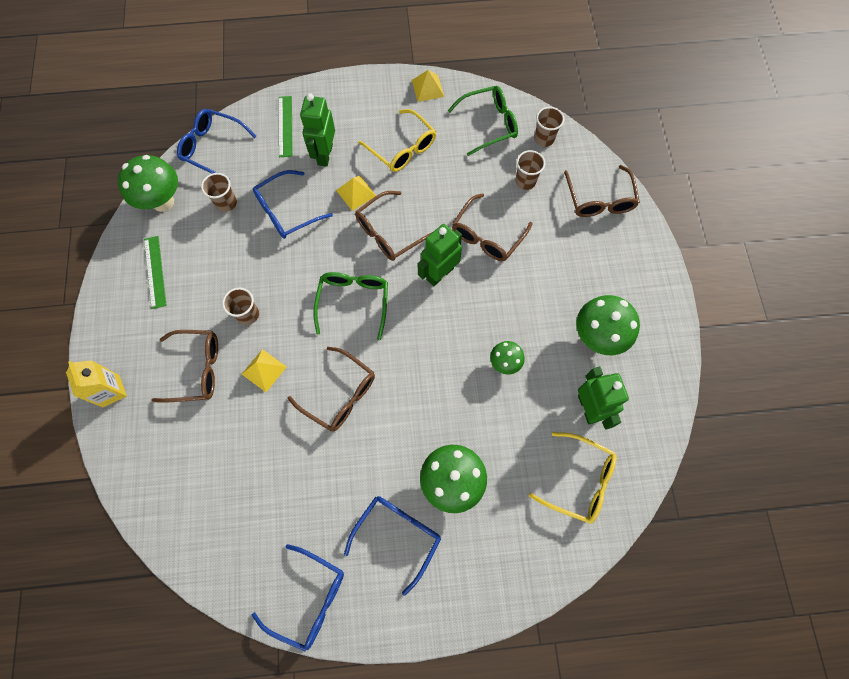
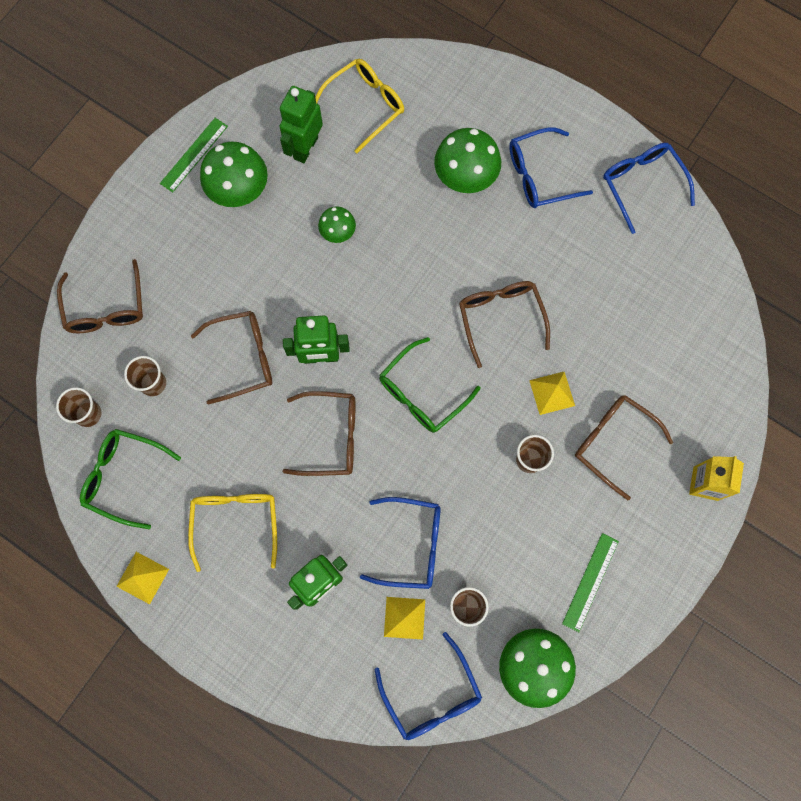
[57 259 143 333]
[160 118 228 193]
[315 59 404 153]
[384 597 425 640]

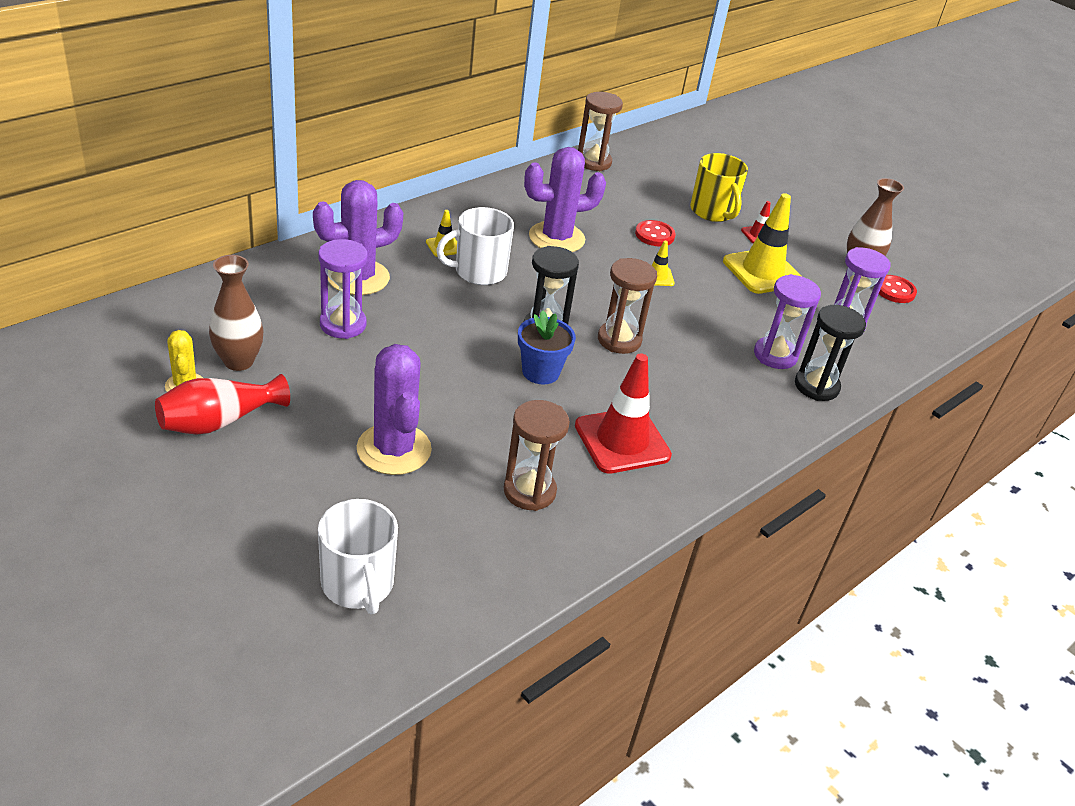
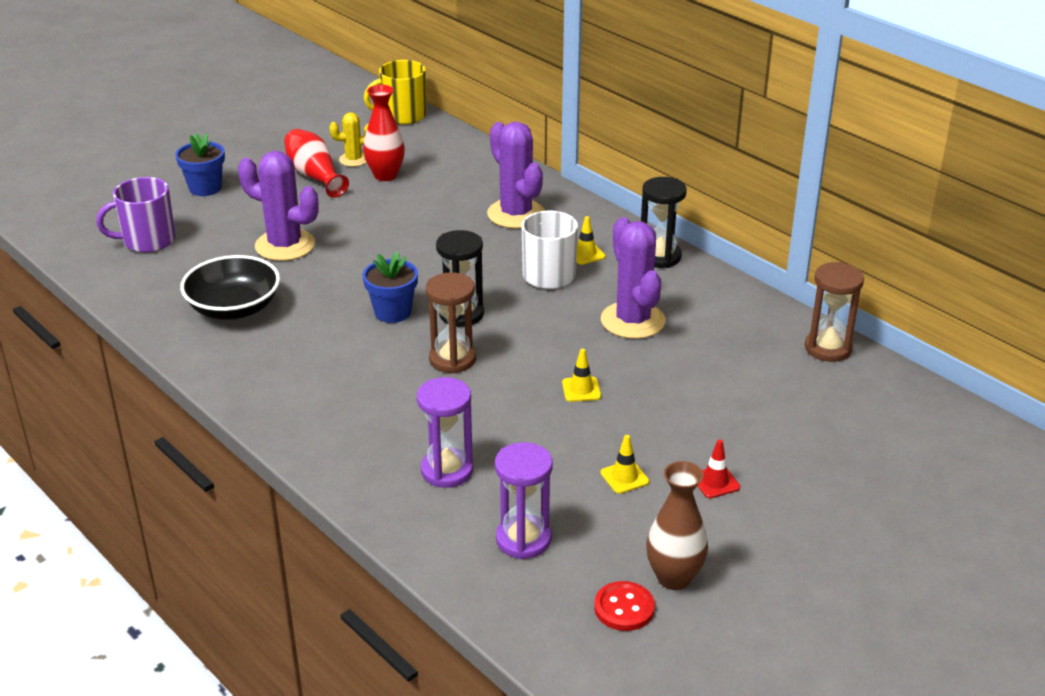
[96 177 176 253]
[175 133 225 196]
[180 255 280 320]
[238 151 319 261]
[363 85 405 181]
[364 60 427 124]
[600 435 649 494]
[641 177 687 268]
[318 239 368 339] (first image)
[575 353 672 474] (first image)
[635 220 676 246] (first image)

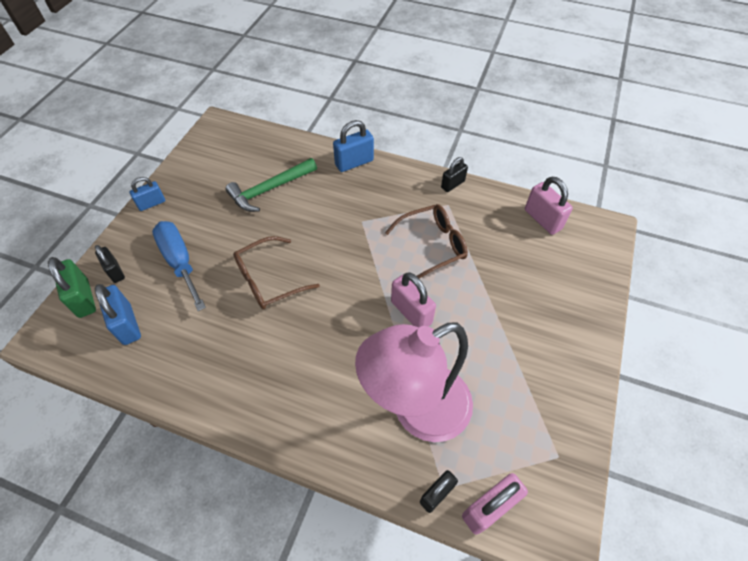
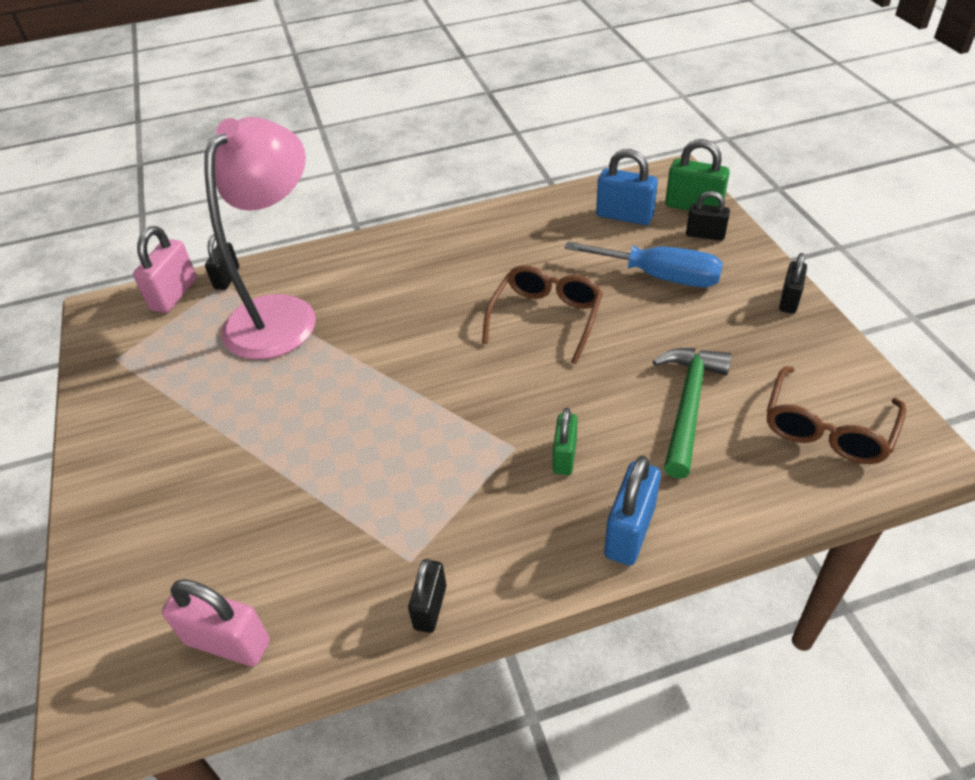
[553 408 578 475]
[767 366 906 464]
[779 253 807 313]
[391 272 436 327] (first image)

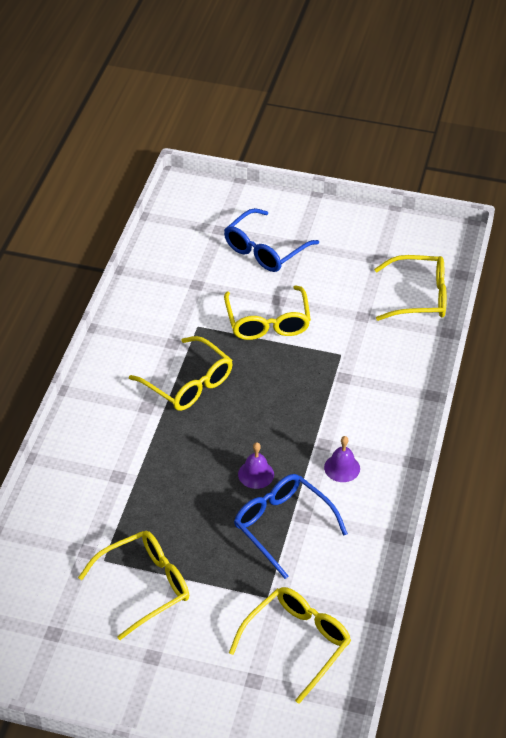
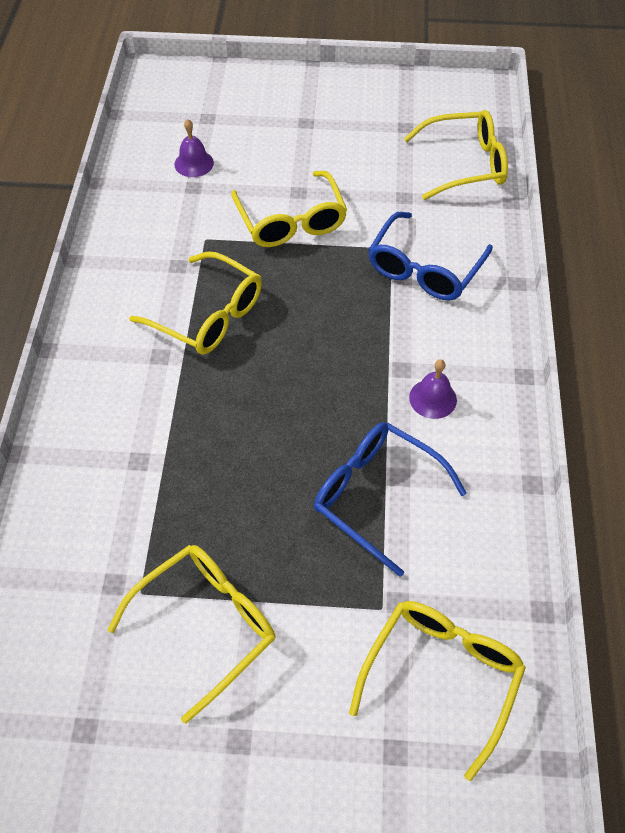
[174 119 214 177]
[368 212 493 301]

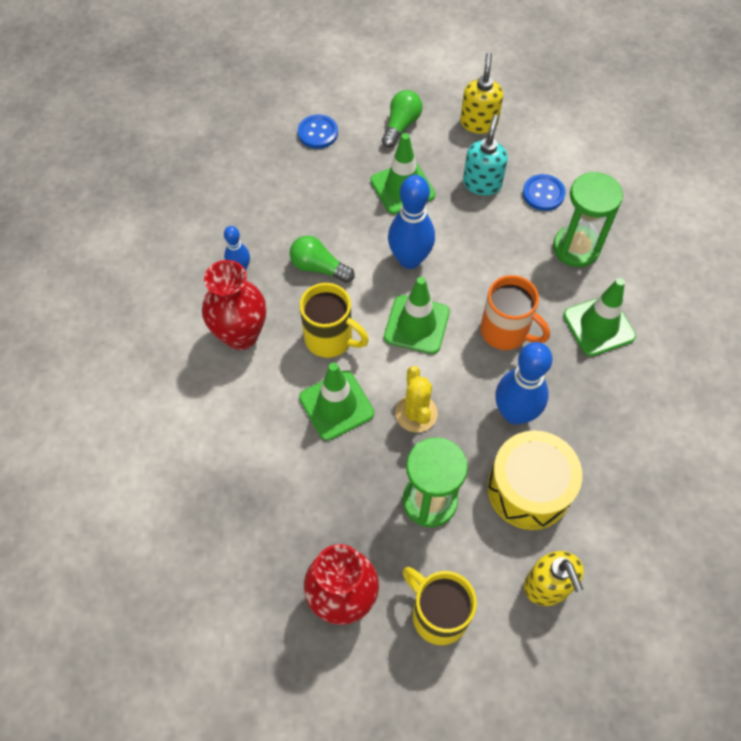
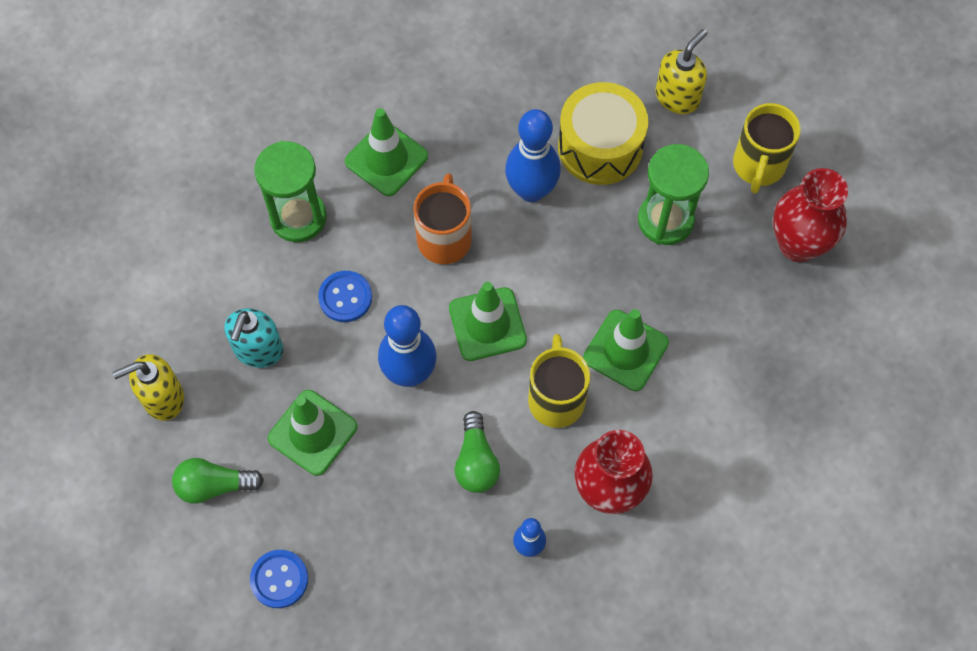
[224 309 283 368]
[318 271 372 322]
[395 366 438 432] (first image)

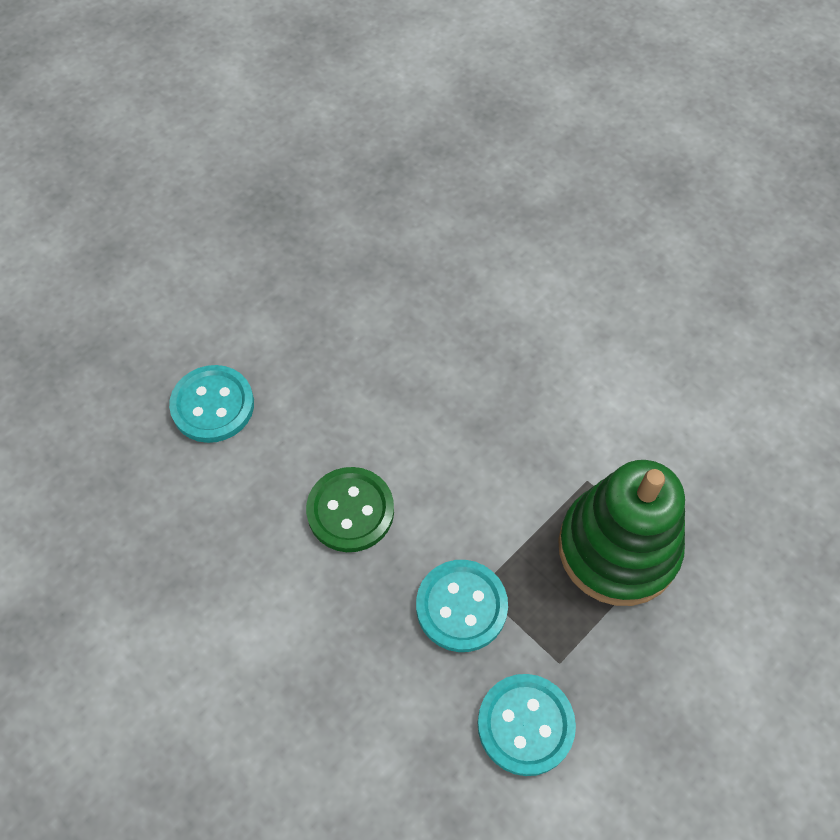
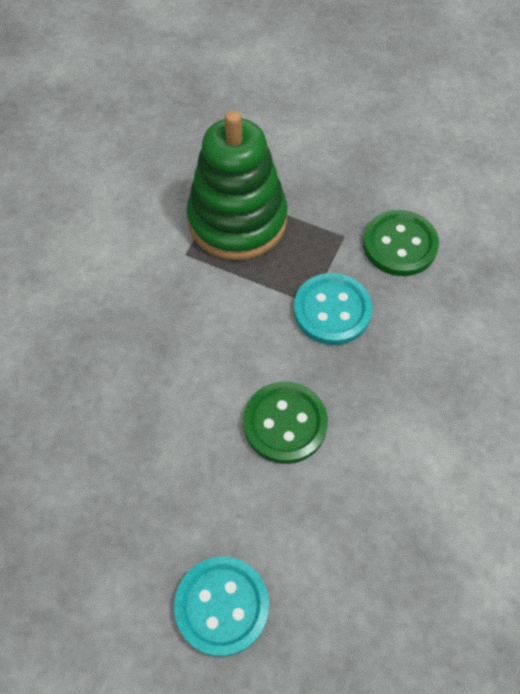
[363 210 439 276]

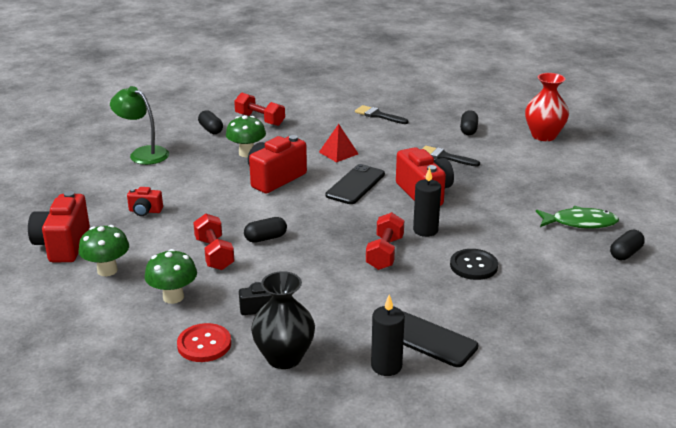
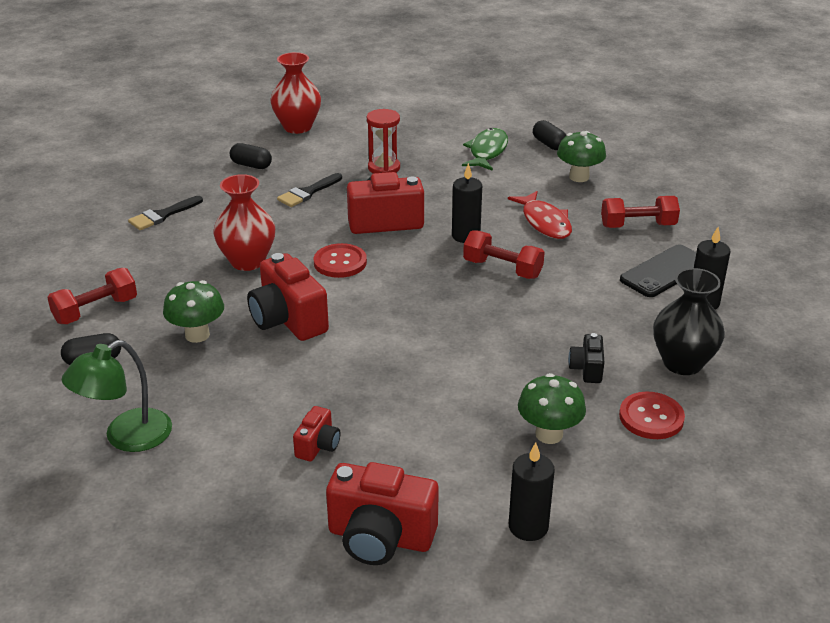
[213 174 275 271]
[314 243 367 278]
[367 109 400 174]
[508 191 572 239]
[509 442 555 541]
[557 131 606 182]
[601 196 680 228]
[244 217 287 243] (first image)

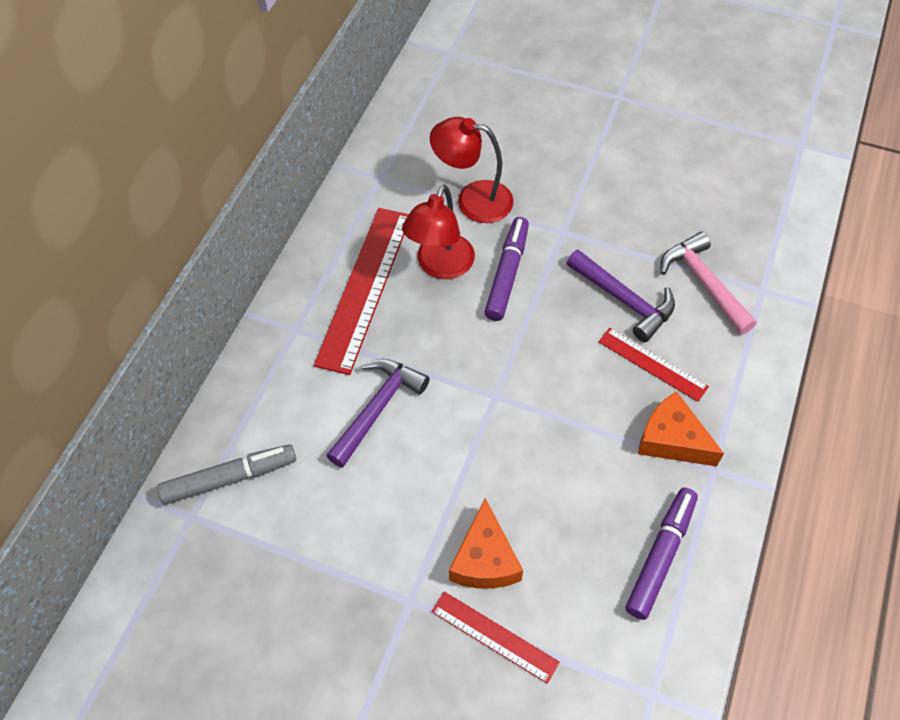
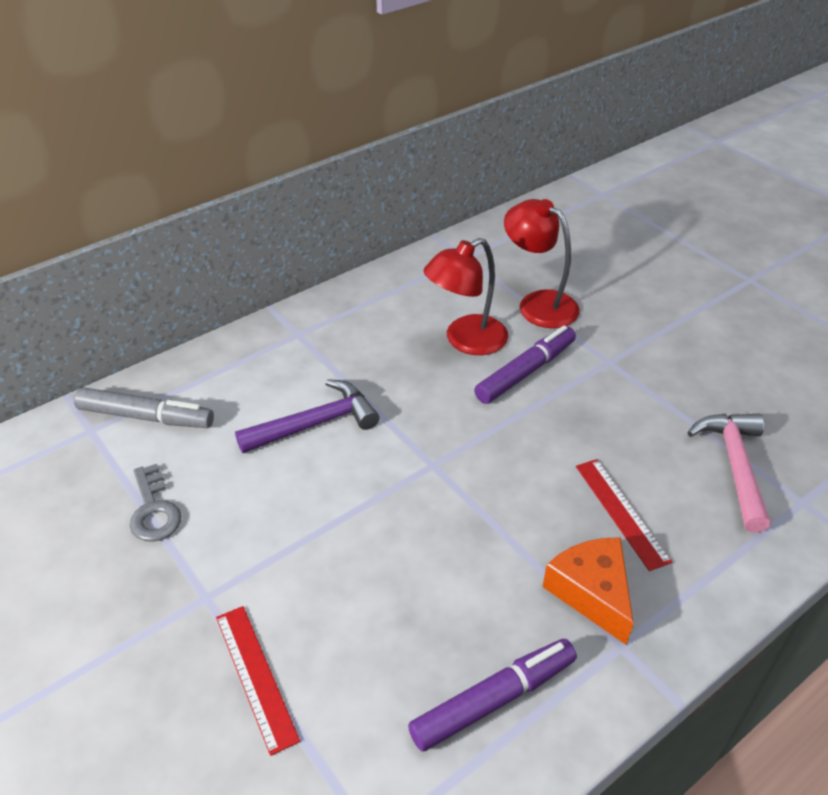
[130 464 182 542]
[314 208 409 375] (first image)
[449 498 523 589] (first image)
[567 250 675 342] (first image)

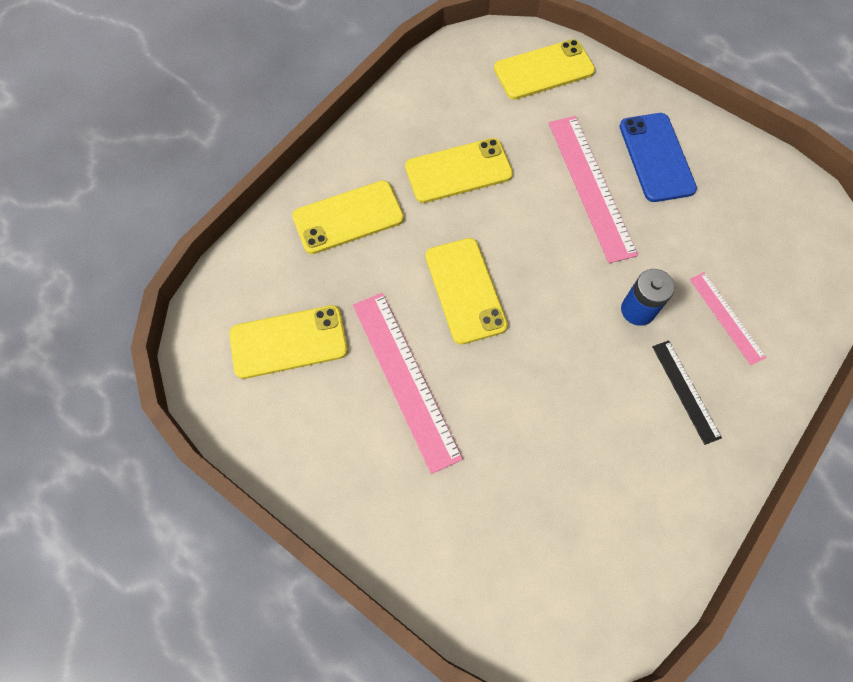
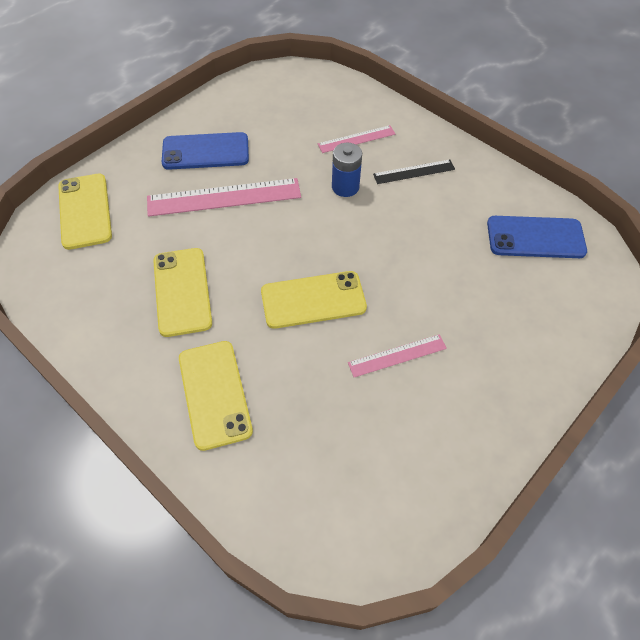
[348 334 447 377]
[487 216 587 258]
[229 305 348 379] (first image)

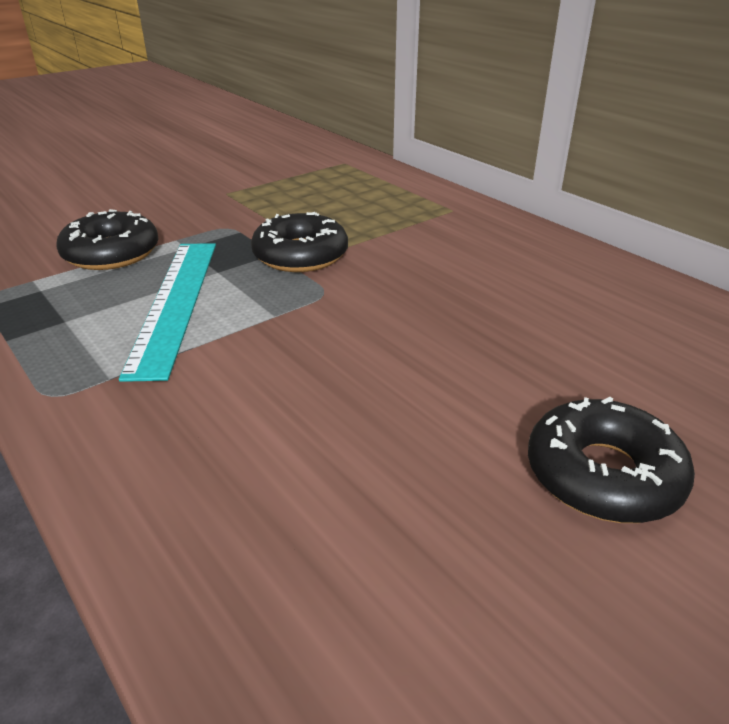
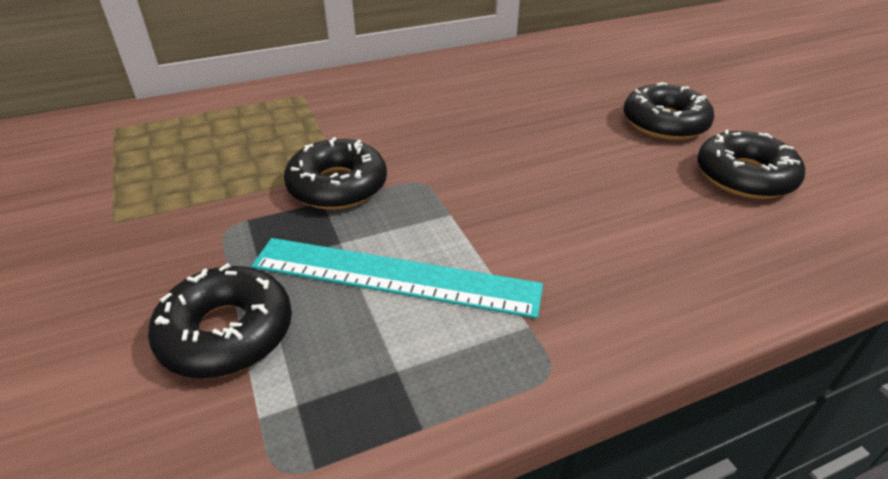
[697 130 805 199]

